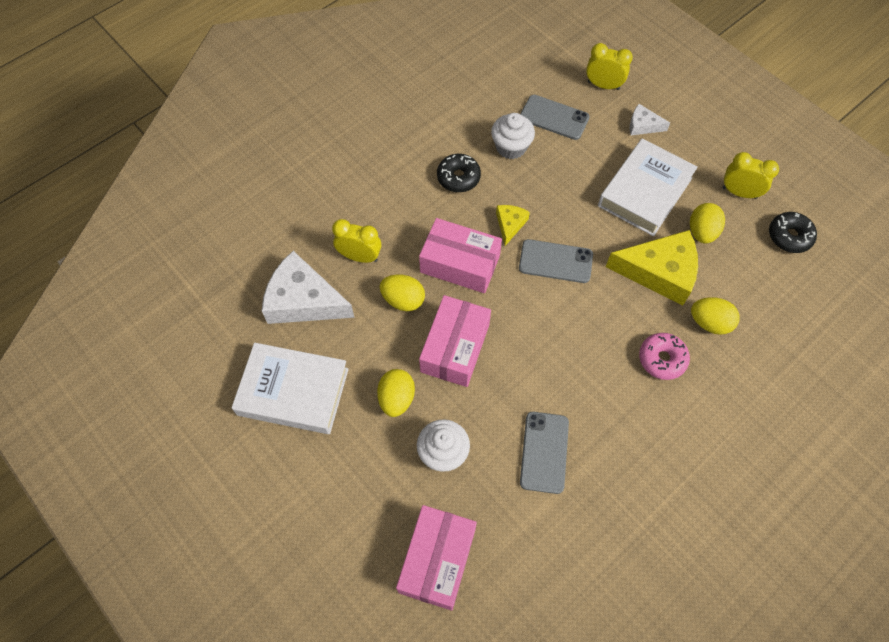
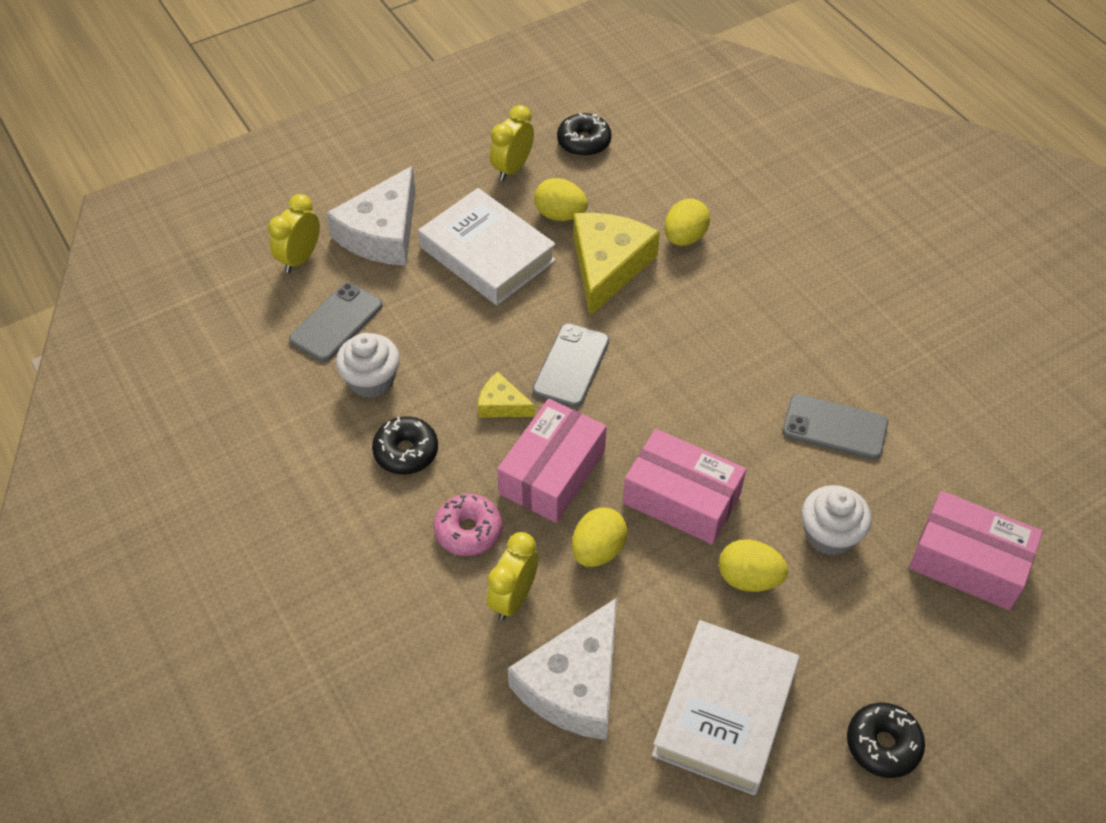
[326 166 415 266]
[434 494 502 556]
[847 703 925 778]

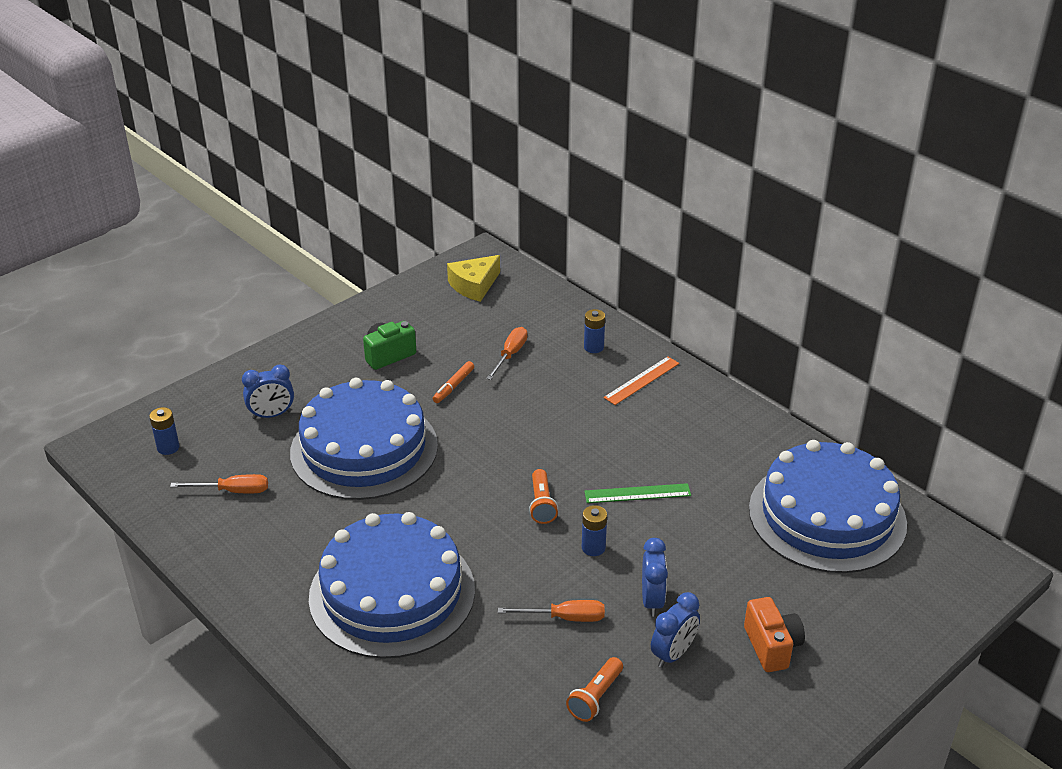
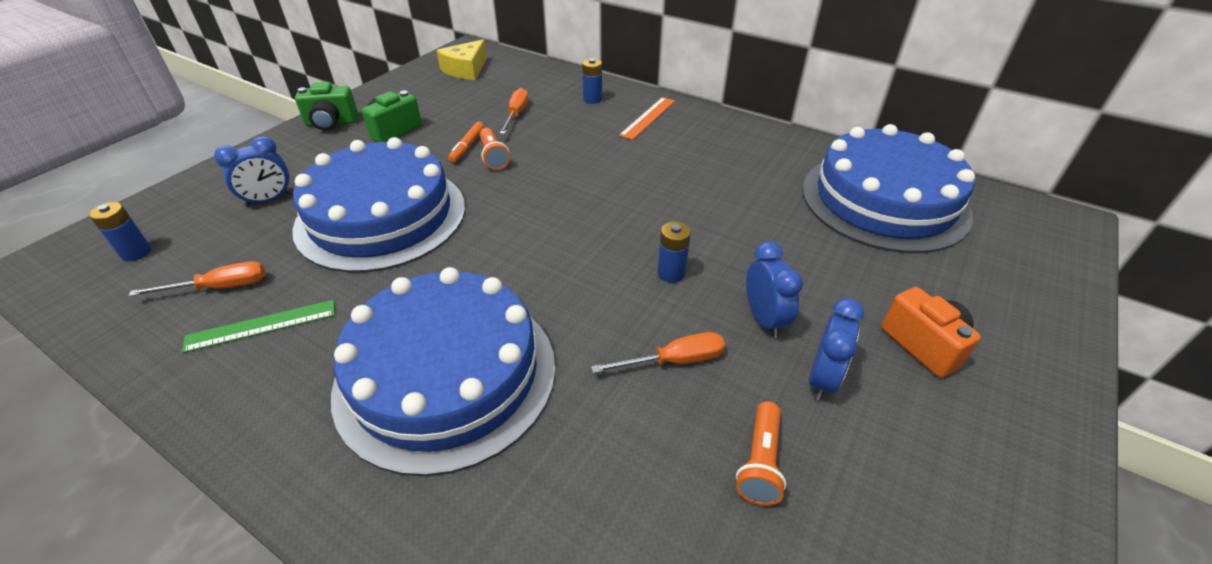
[182 300 335 353]
[295 82 358 130]
[480 128 510 170]

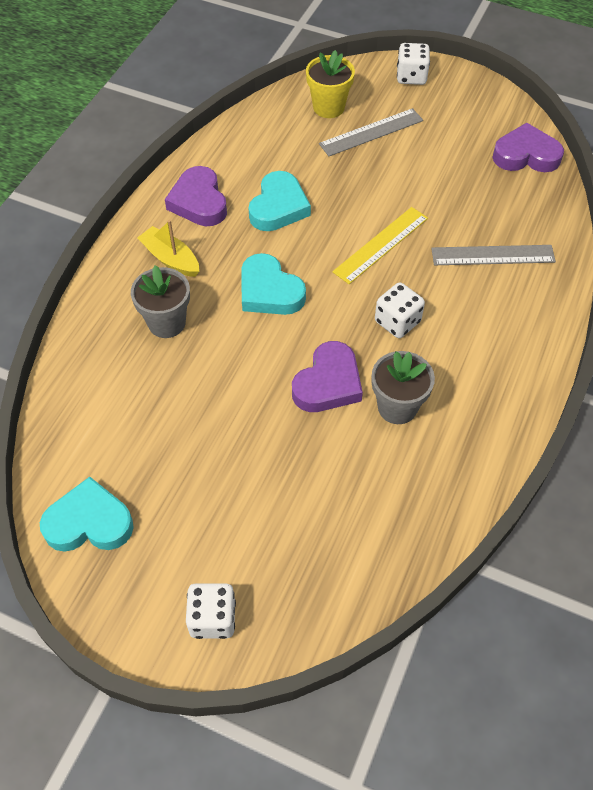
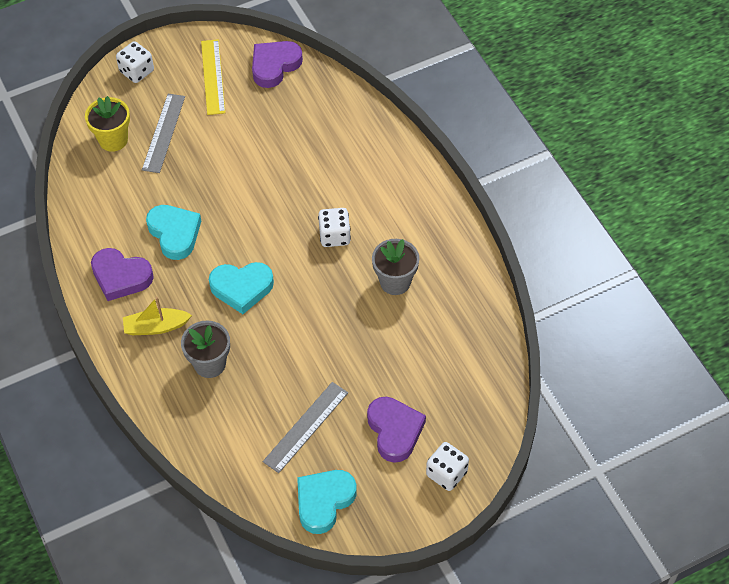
[201 39 225 115]
[263 382 348 473]
[367 397 426 463]

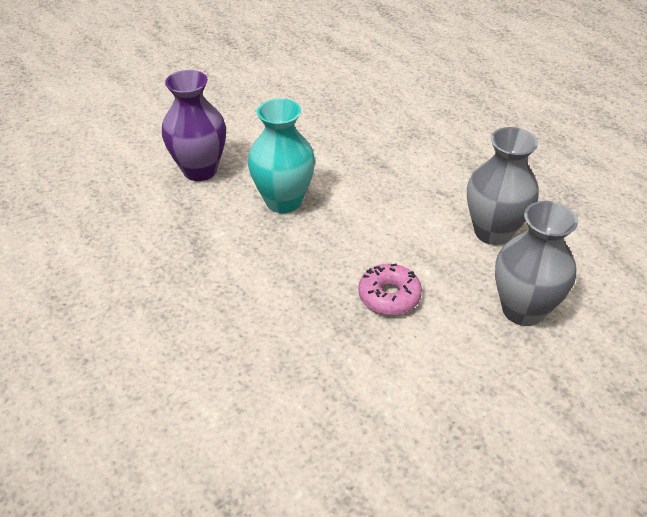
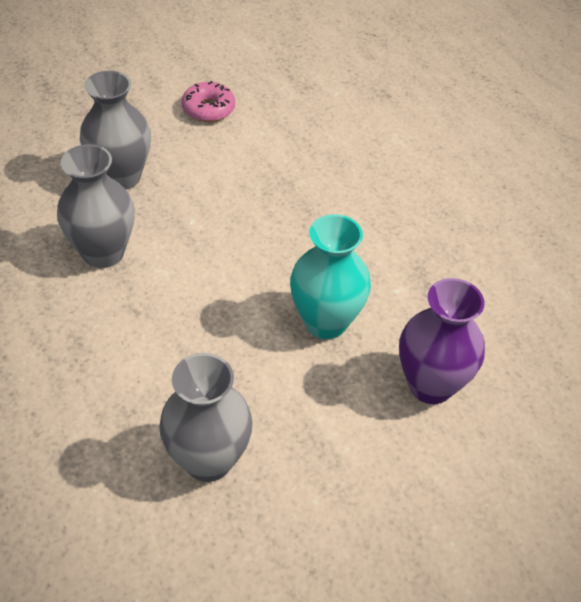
[159 353 253 482]
[182 81 235 122]

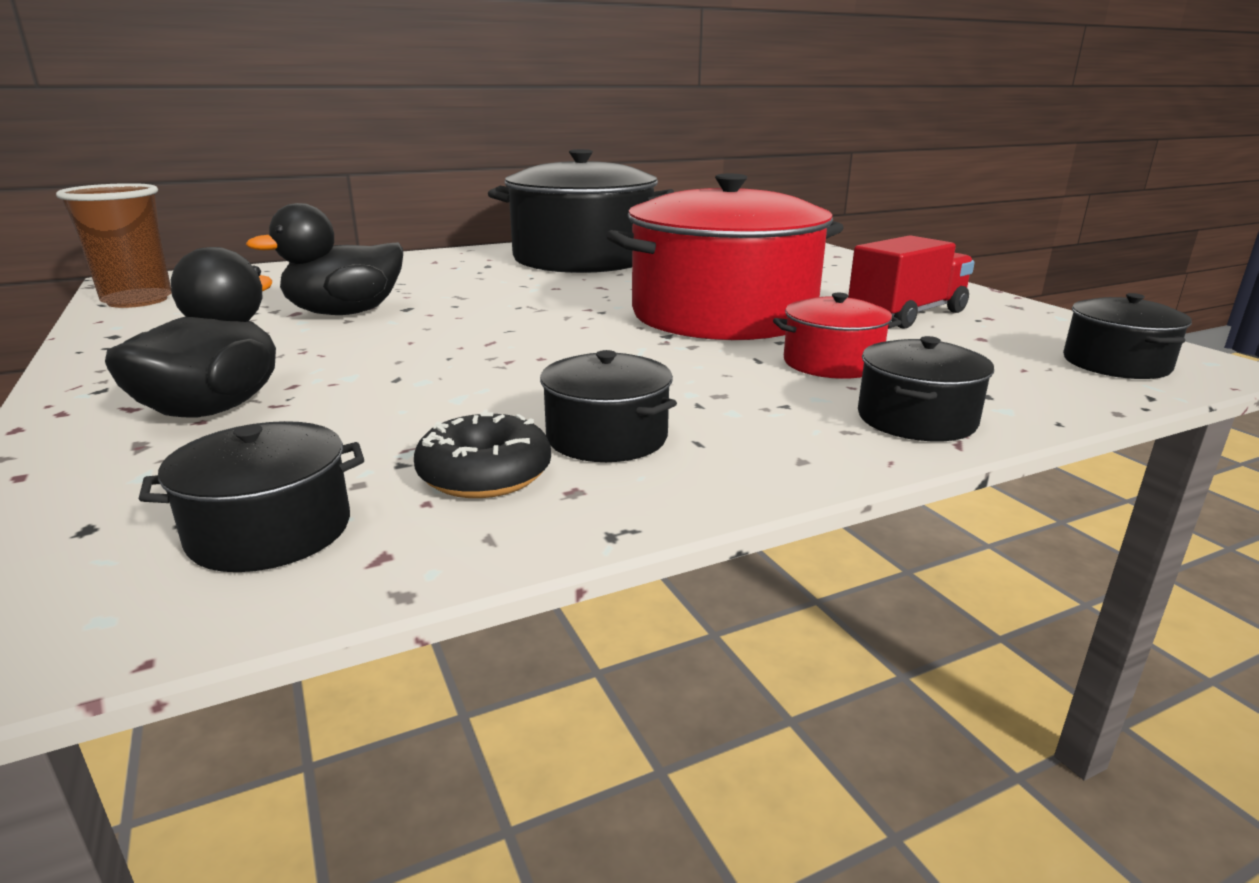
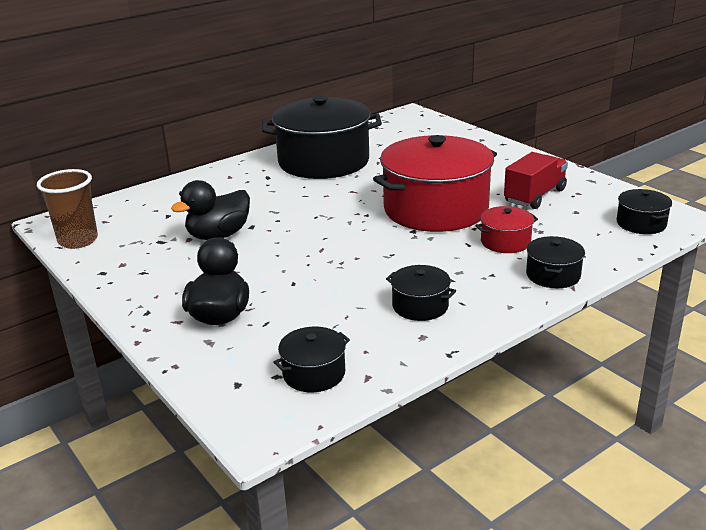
[414 410 551 498] (first image)

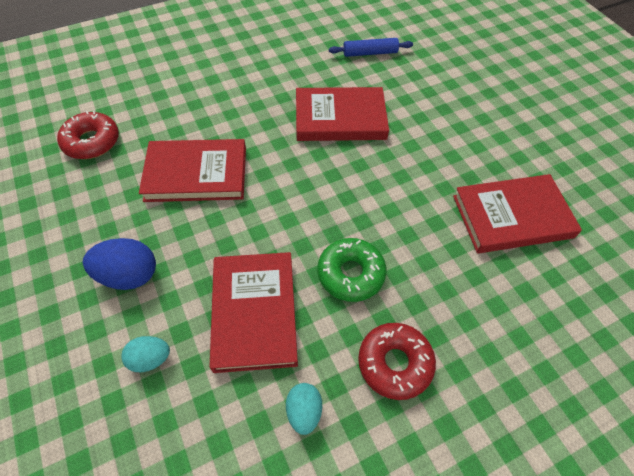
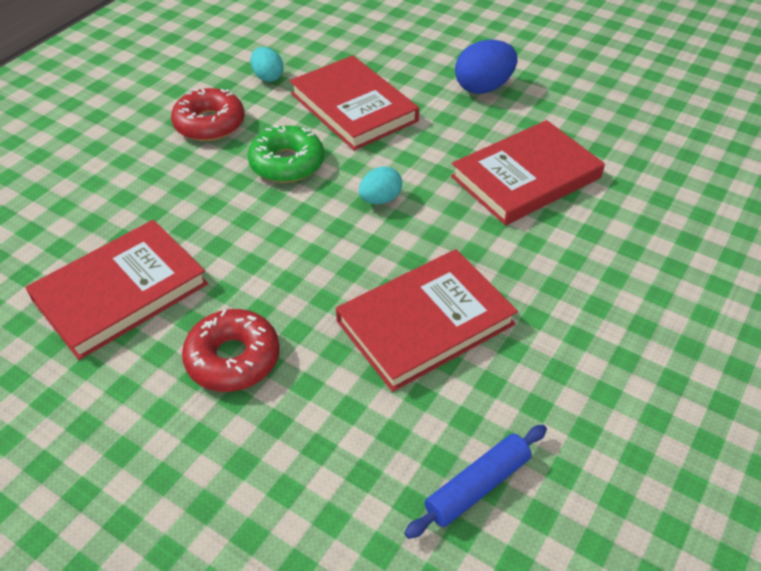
[182 309 280 392]
[359 166 402 204]

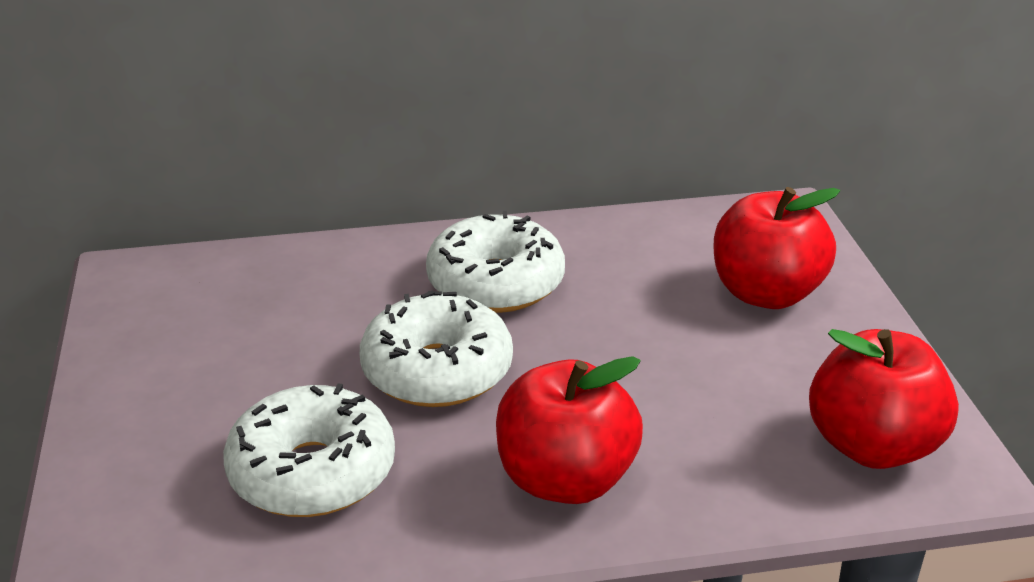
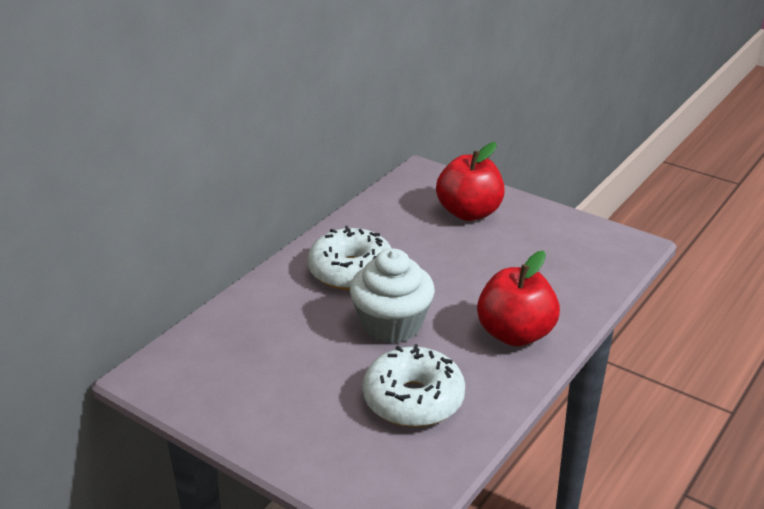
[350 248 435 343]
[809 329 959 469] (first image)

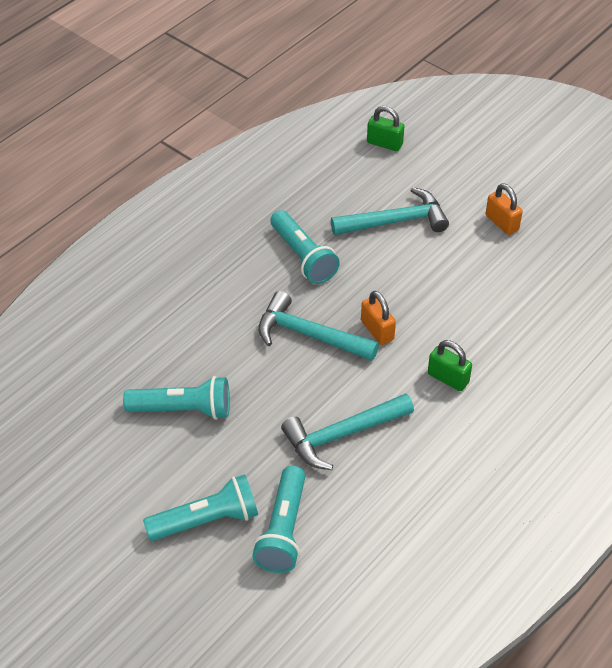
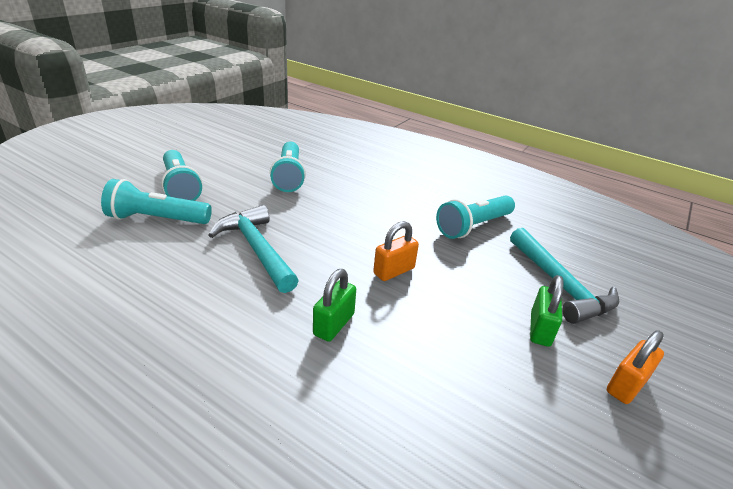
[530 275 564 347]
[258 291 379 361] (first image)

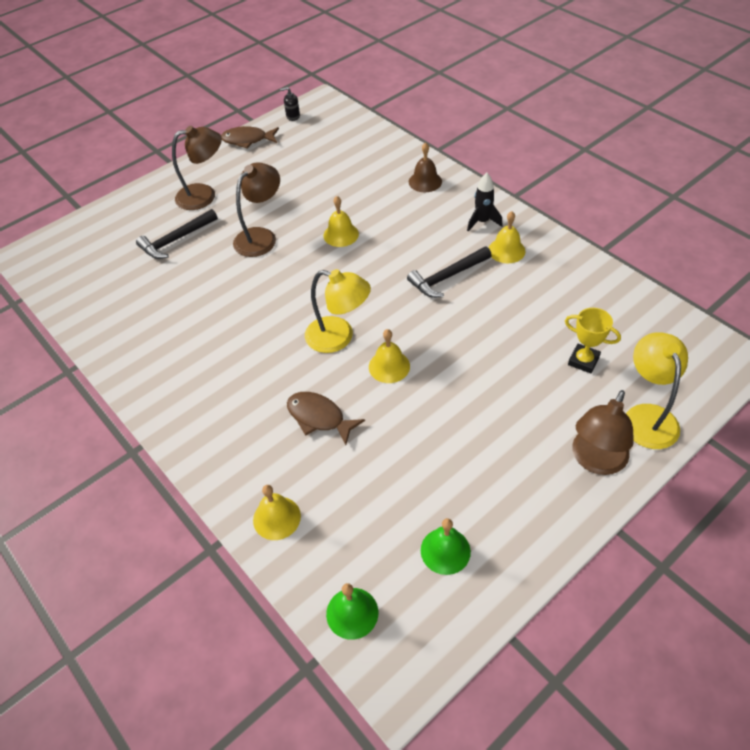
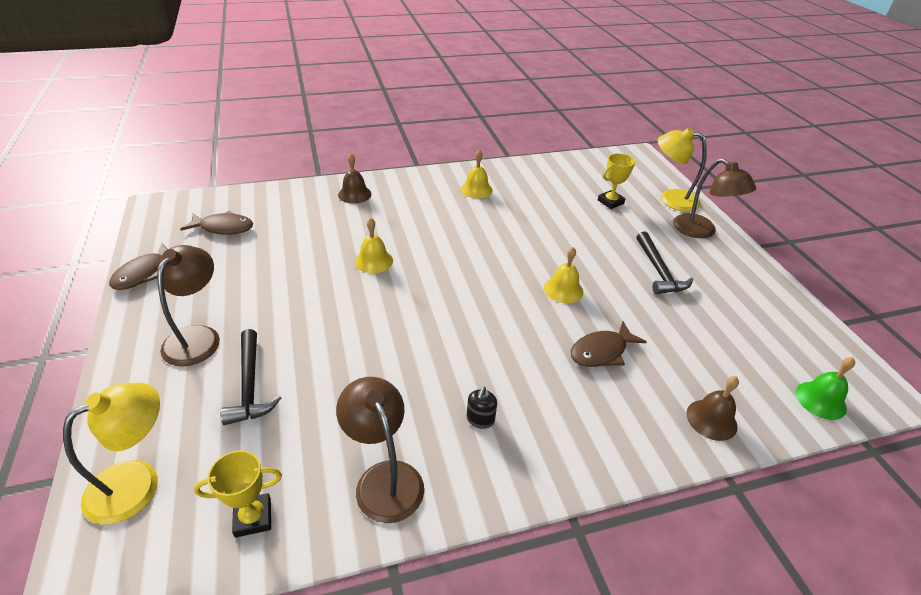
[63 383 160 525]
[180 211 253 235]
[194 450 282 538]
[336 377 424 523]
[467 387 497 429]
[637 232 693 294]
[686 376 739 441]
[421 518 471 575] (first image)
[467 173 503 232] (first image)

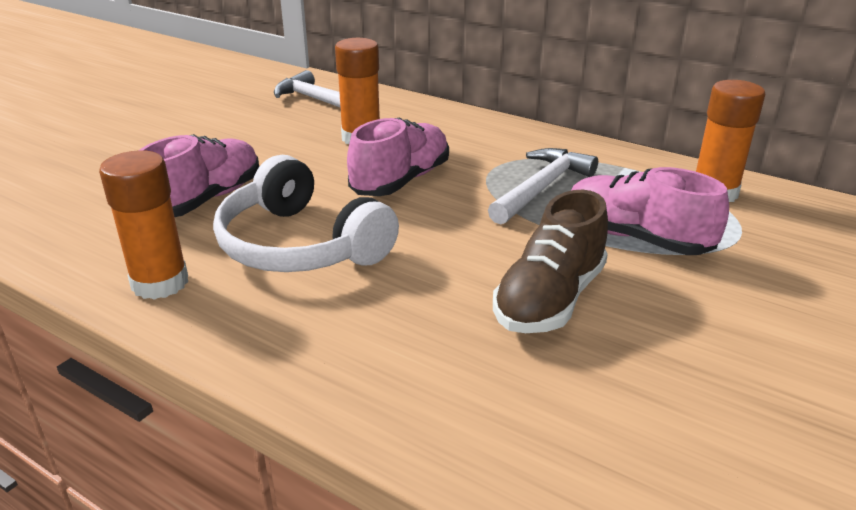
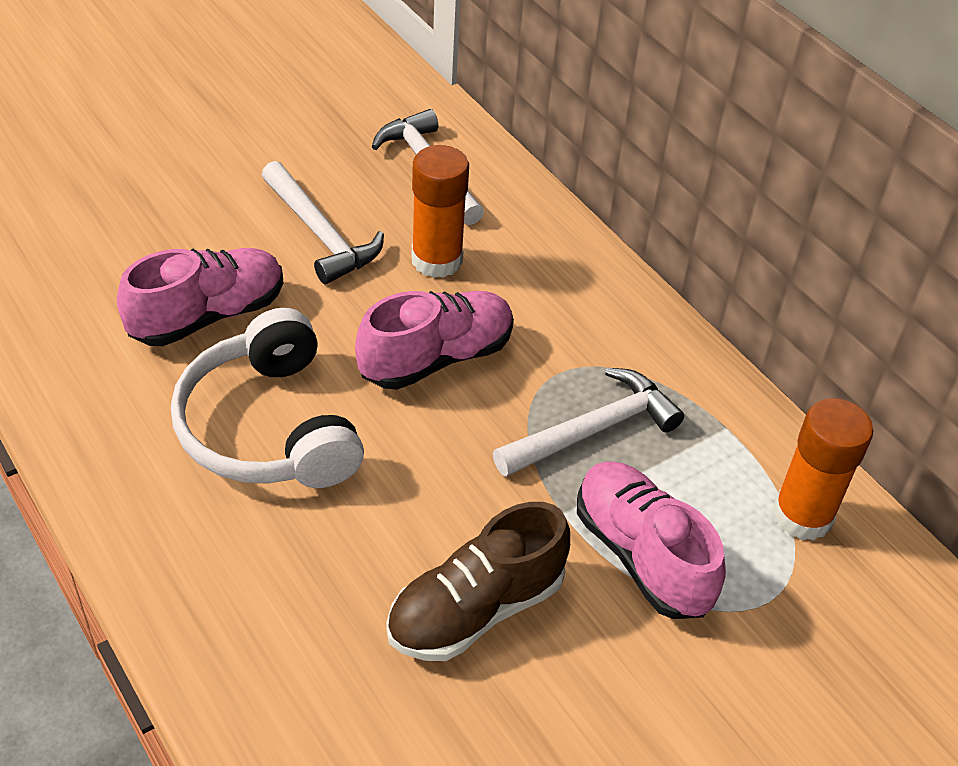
[262 161 384 284]
[99 150 188 300] (first image)

